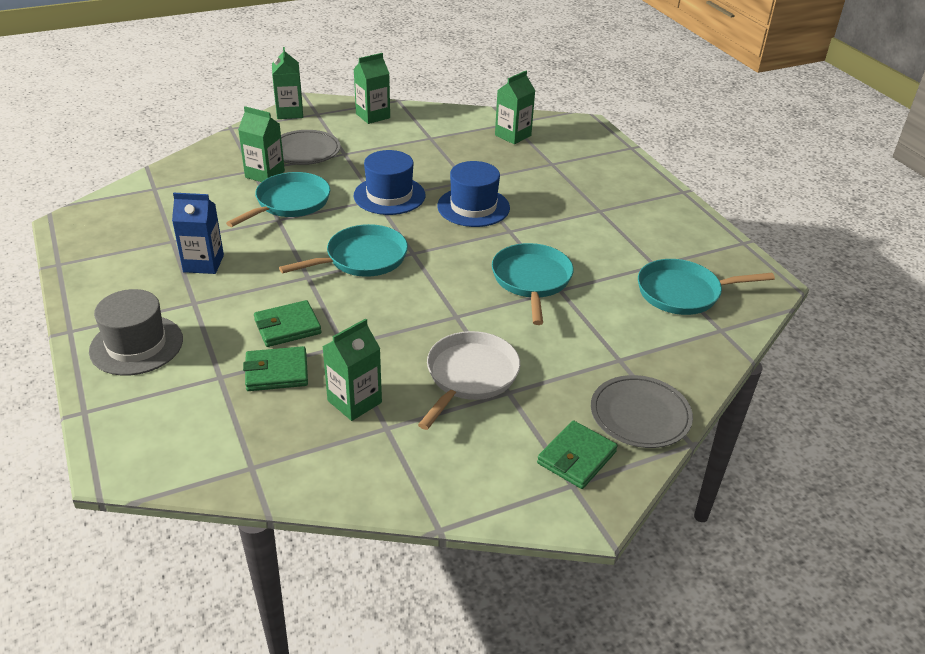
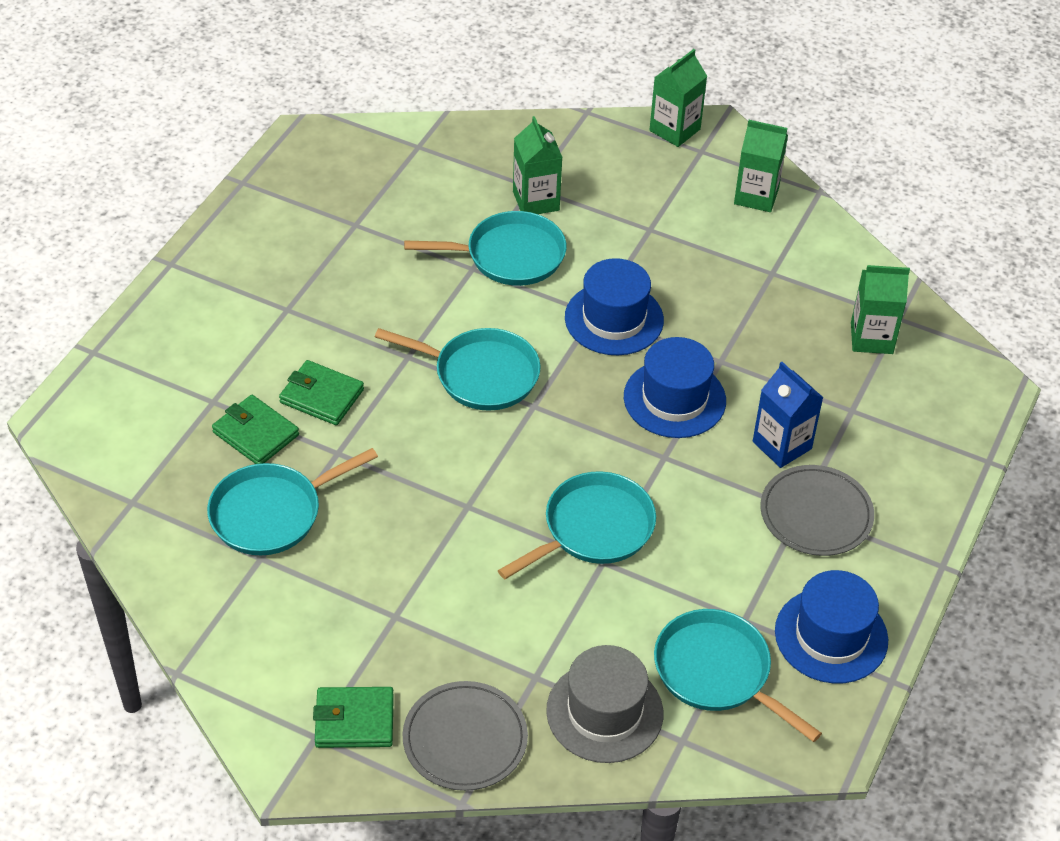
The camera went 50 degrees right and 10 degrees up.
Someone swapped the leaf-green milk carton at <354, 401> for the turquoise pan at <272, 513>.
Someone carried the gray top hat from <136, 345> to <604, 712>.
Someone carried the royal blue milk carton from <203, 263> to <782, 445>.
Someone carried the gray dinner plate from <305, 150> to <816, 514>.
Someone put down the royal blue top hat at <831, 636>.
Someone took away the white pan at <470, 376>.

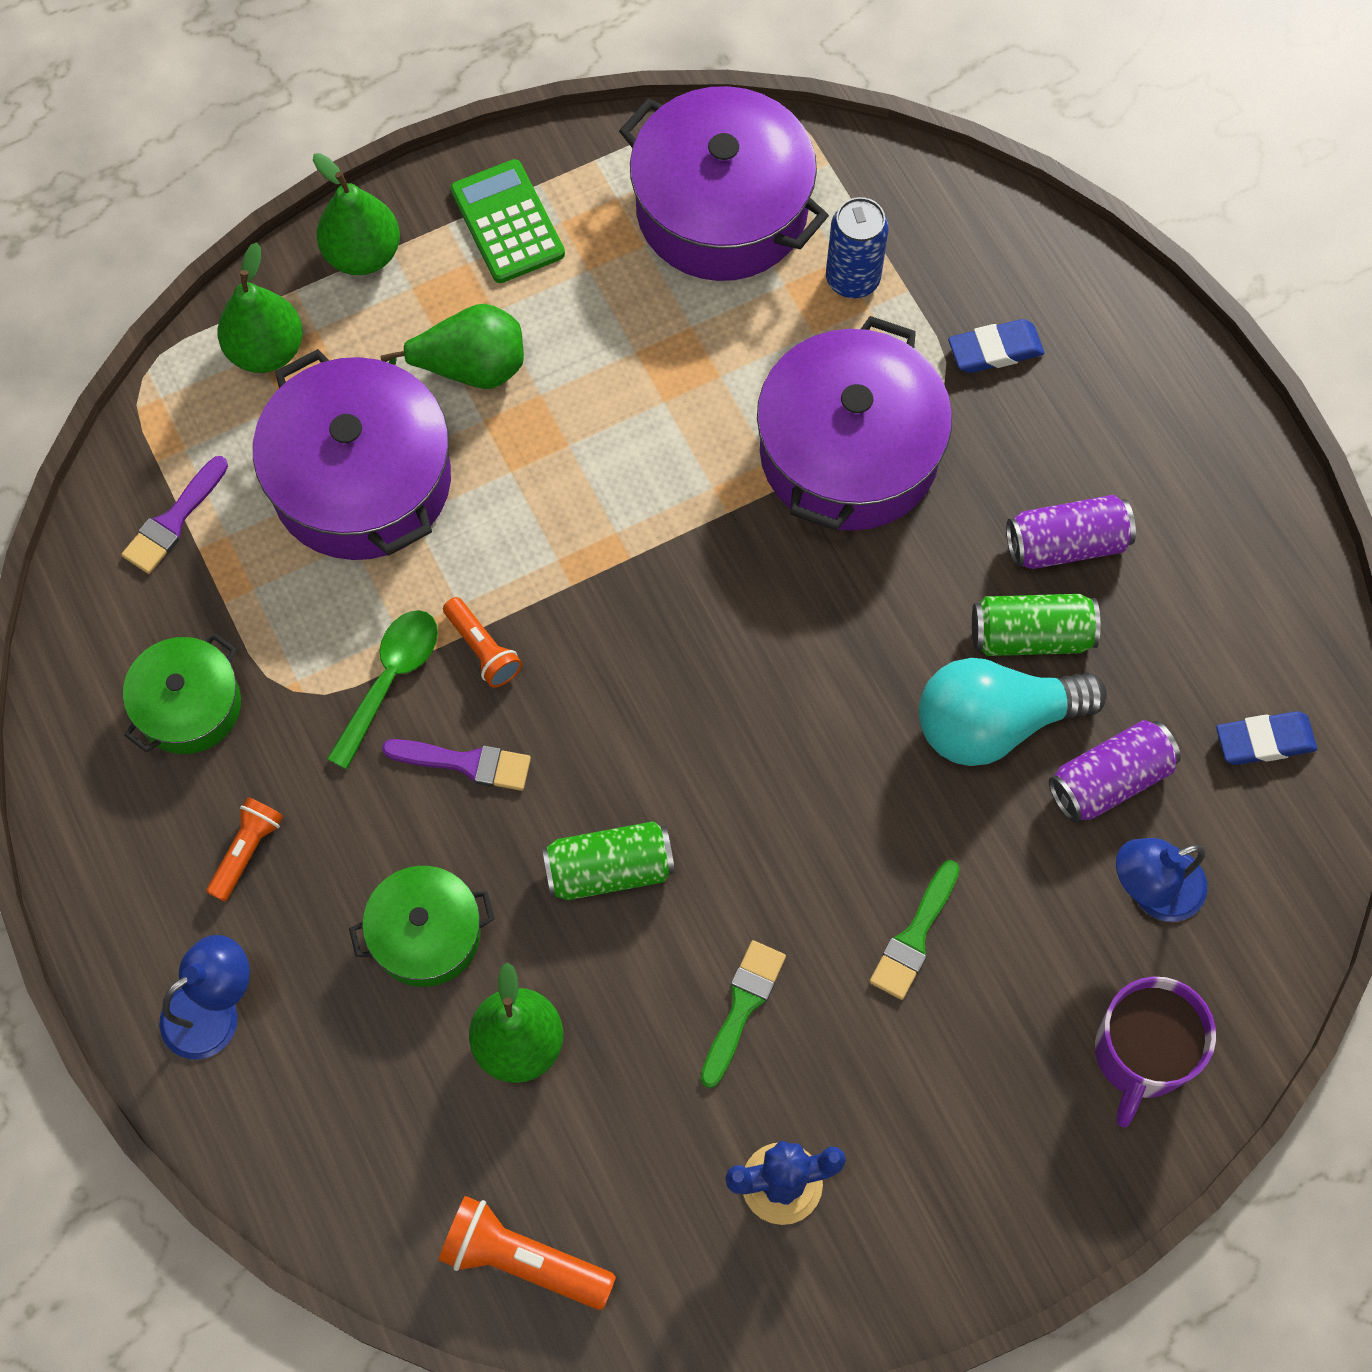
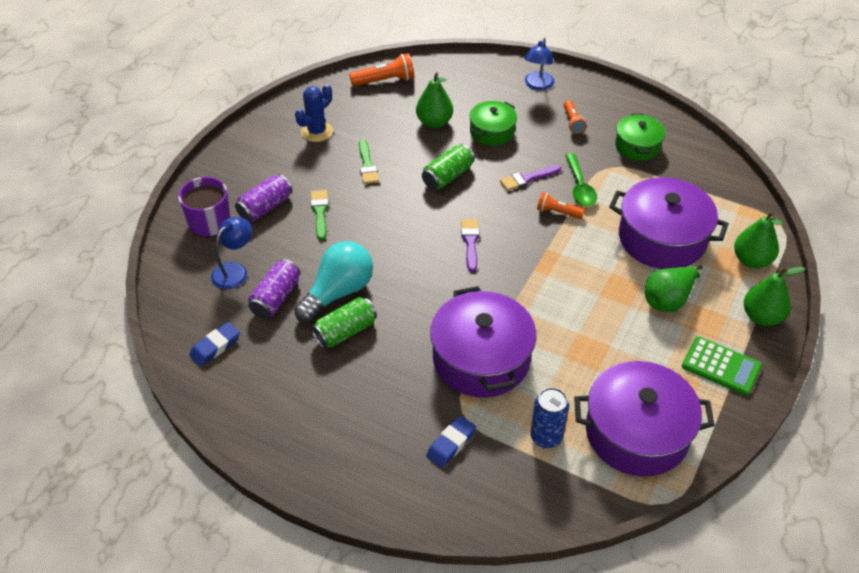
The camera went 145 degrees right and 20 degrees down.
Someone carried the royal purple tin from <1066, 544> to <265, 207>.
Someone carried the royal purple brush from <174, 520> to <470, 242>.

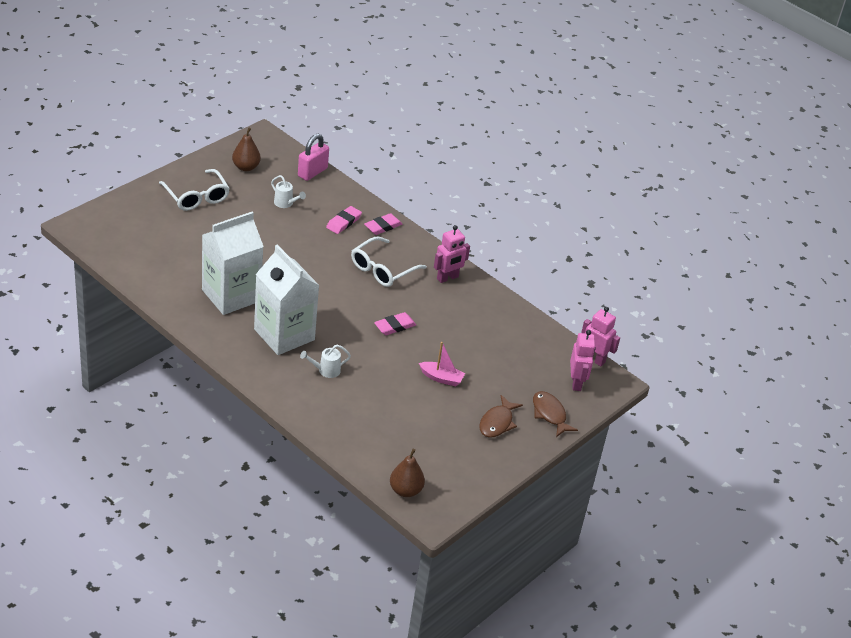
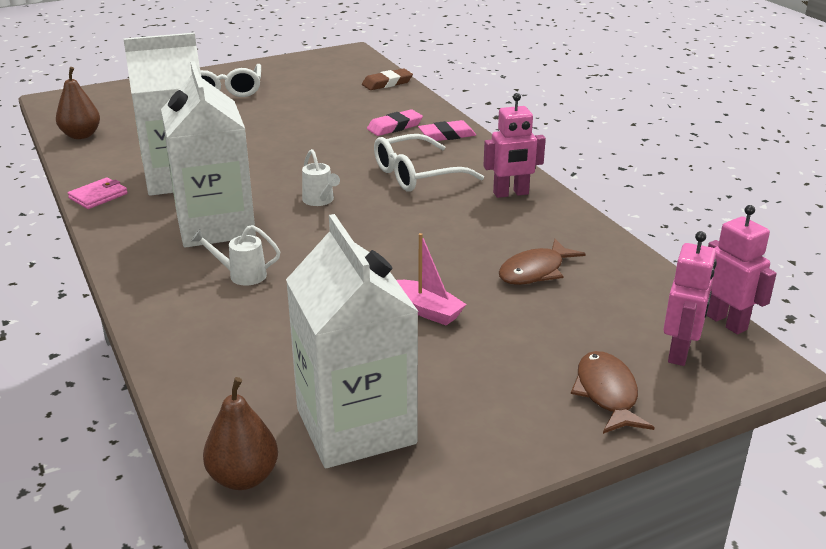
The camera went 25 degrees right and 10 degrees down.
Someone carried the russet toy pear from <246, 167> to <81, 135>.
Someone put down the pink billfold at <98, 196>.
Someone put down the white milk carton at <356, 426>.
Someone carried the white watering pot from <285, 203> to <320, 201>.
Someone swapped the pink lock at <312, 172> for the russet gum eraser at <387, 83>.
Someone carried the russet toy fish from <497, 422> to <535, 271>.
Someone took away the pink gum eraser at <395, 326>.

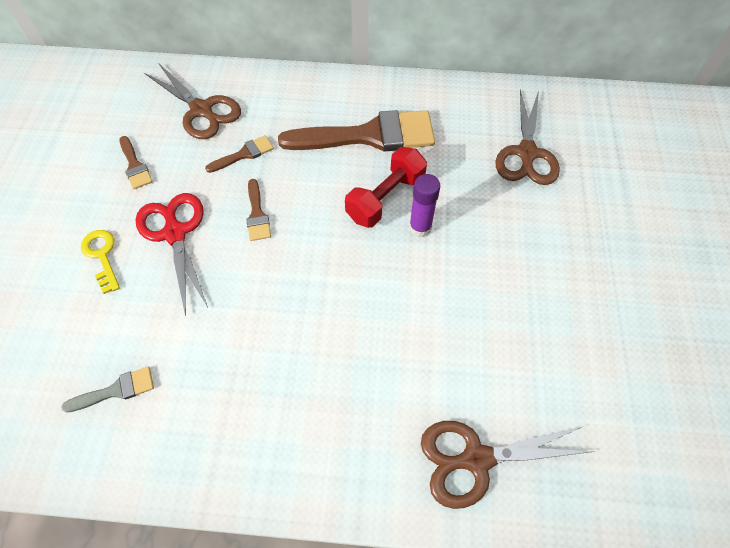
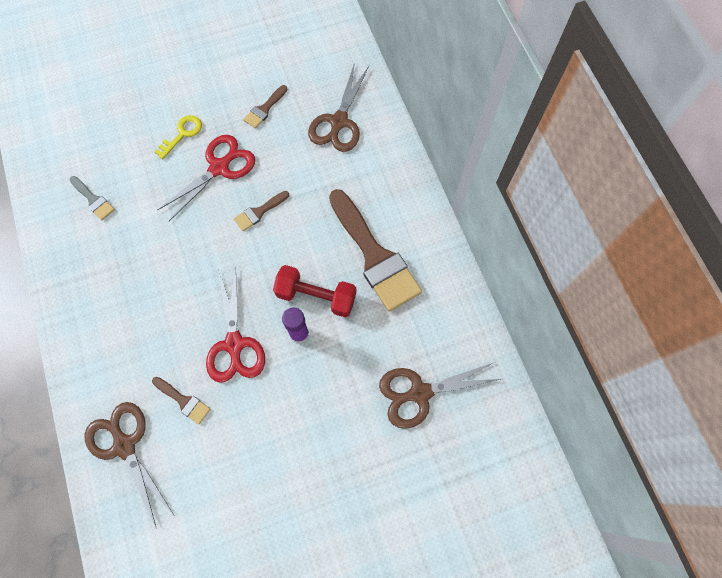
The camera went 65 degrees right and 10 degrees up.
Someone carried the russet brush from <244, 154> to <184, 401>.
Someone put down the red scissors at <234, 344>.

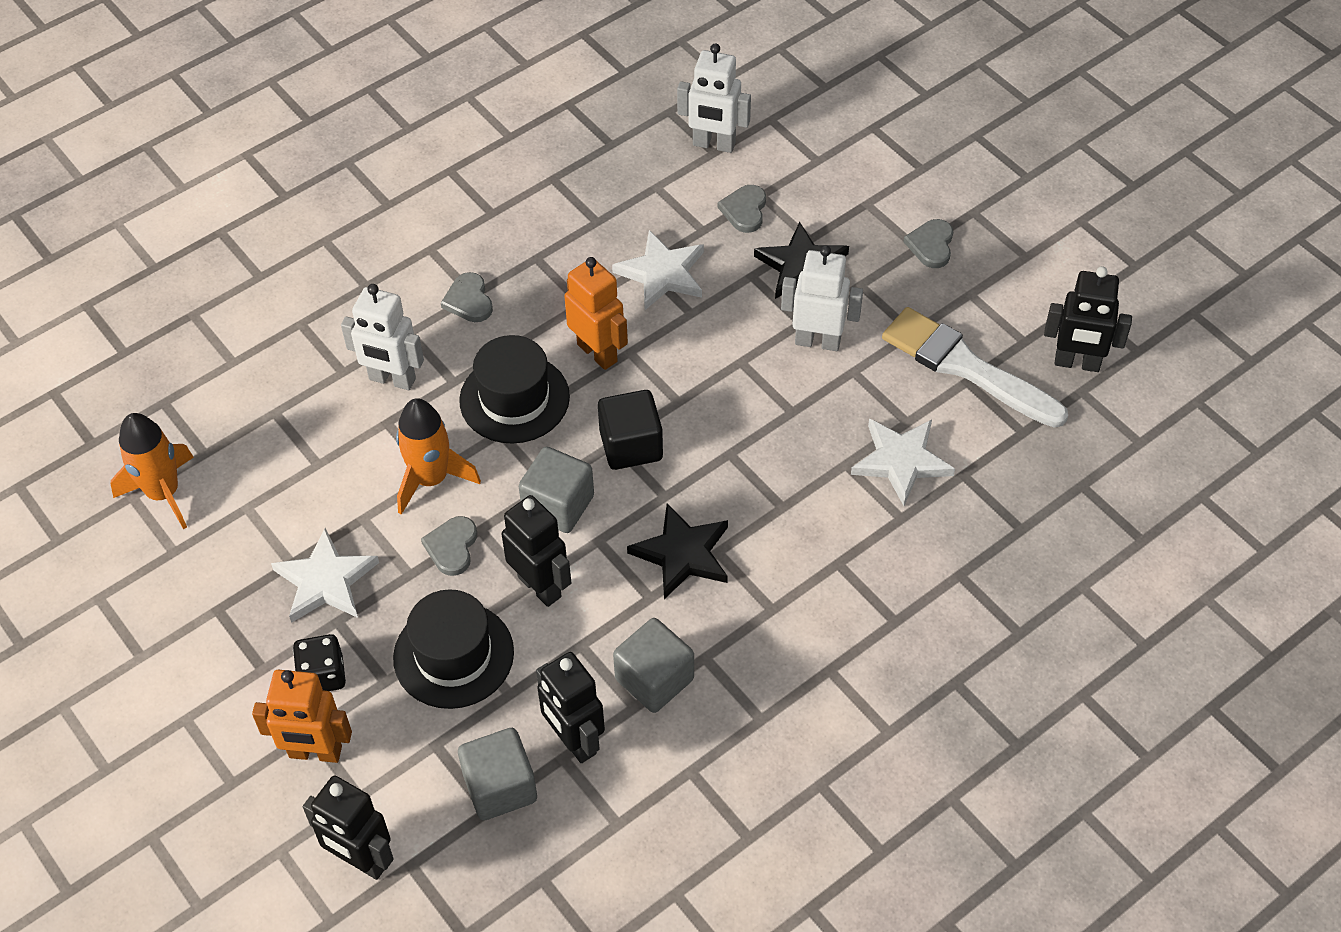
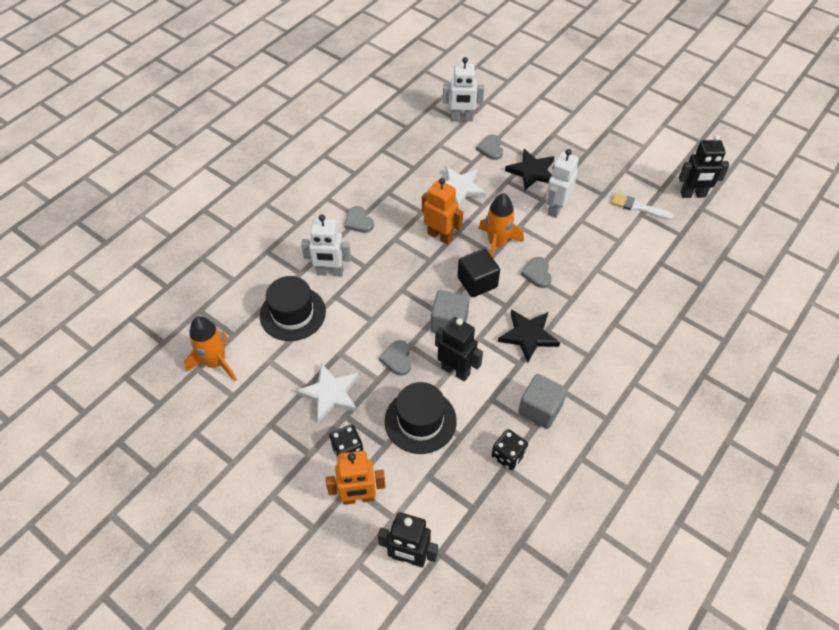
The camera went 15 degrees left and 0 degrees up.
Someone carried the ebony top hat from <514, 399> to <293, 313>.
Someone carried the orange-coloured toy rocket from <431, 479> to <497, 244>.
Someone swapped the ebony toy robot at <574, 741> for the ebony game die at <508, 455>.
Someone carried the gray heart shape from <931, 245> to <537, 273>.
Someone rotated the white toy robot at <817, 341> by 60 degrees counterclockwise.
Someone scaled the white brush at <966, 367> by 0.55.
Someone took away the gray block at <500, 787>.
Someone took away the white star shape at <901, 461>.

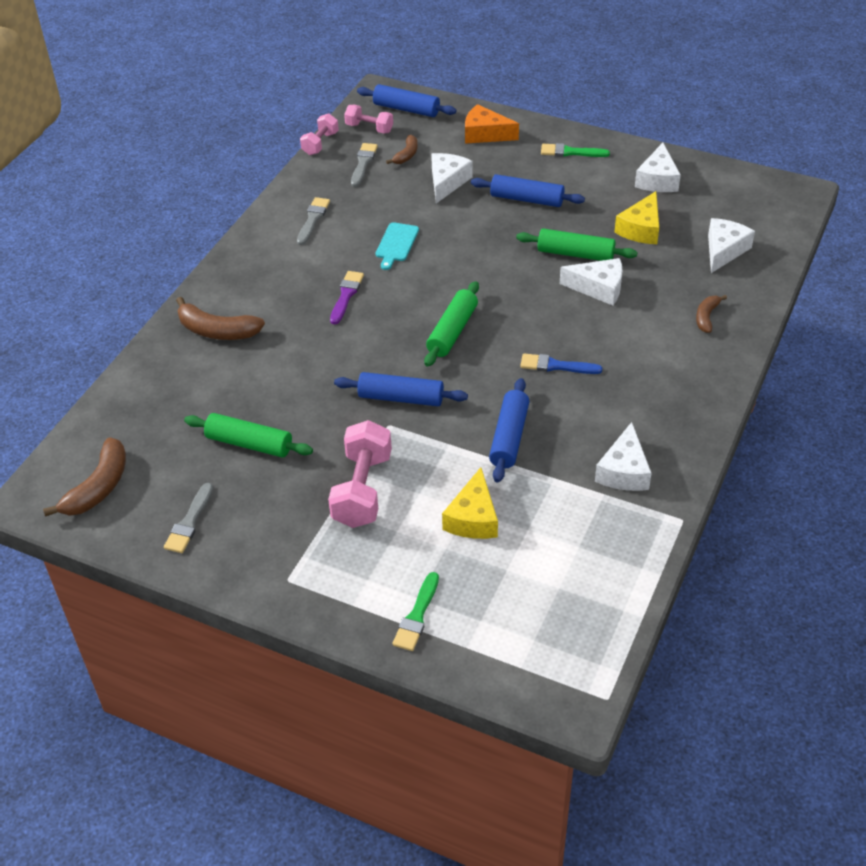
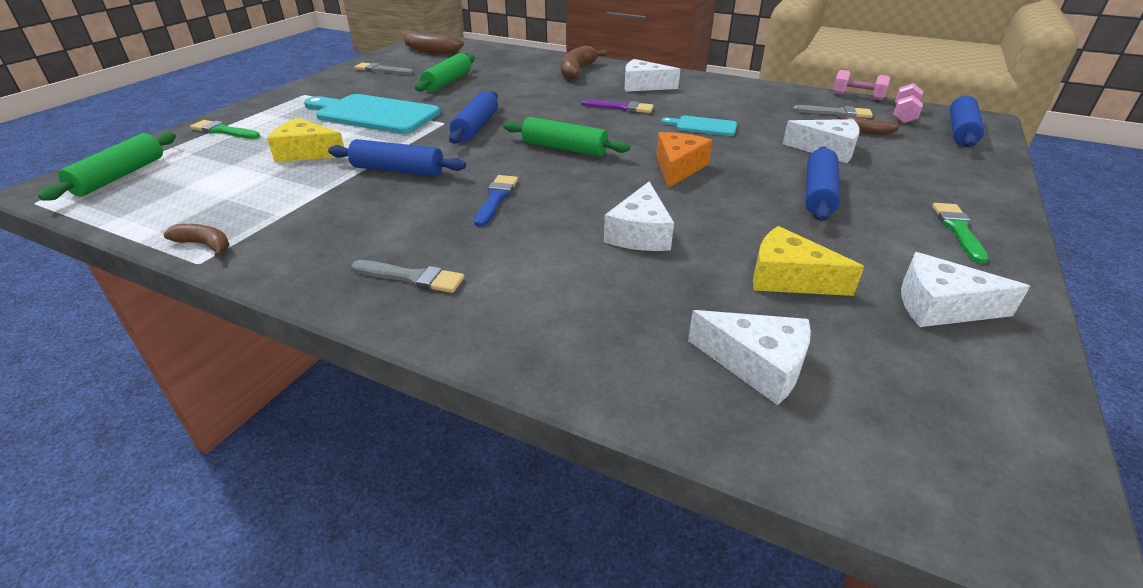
The camera went 90 degrees right and 10 degrees down.
Someone carried the leaf-green dough roller from <575, 254> to <120, 176>.
Someone carried the russet banana fruit from <706, 317> to <205, 245>.
Someone swapped the pink dumbbell at <362, 490> for the turquoise chopping board at <374, 114>.
Someone carried the gray brush from <313, 219> to <412, 277>.
Someone carried the white cheese from <624, 471> to <643, 86>.
Someone carried the orange-coloured cheese from <485, 134> to <678, 168>.

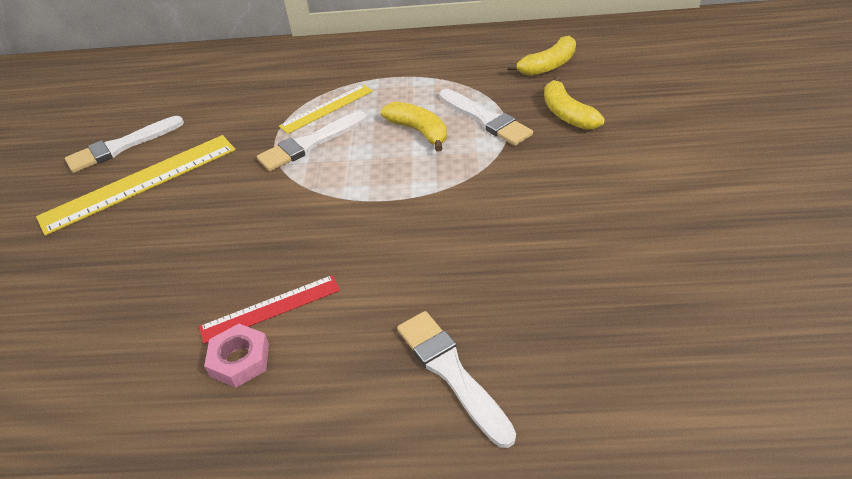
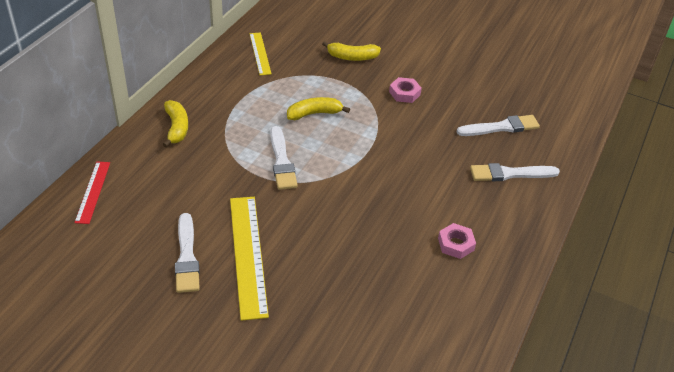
The camera went 70 degrees left and 0 degrees up.
Someone carried the red straightedge from <270, 308> to <93, 192>.
Someone carried the bright yellow banana fruit from <548, 66> to <176, 128>.
Someone carried the bright yellow straightedge from <327, 108> to <260, 53>.
Someone put down the pink hex nut at <404, 93>.
Someone carried the white brush from <485, 119> to <501, 127>.

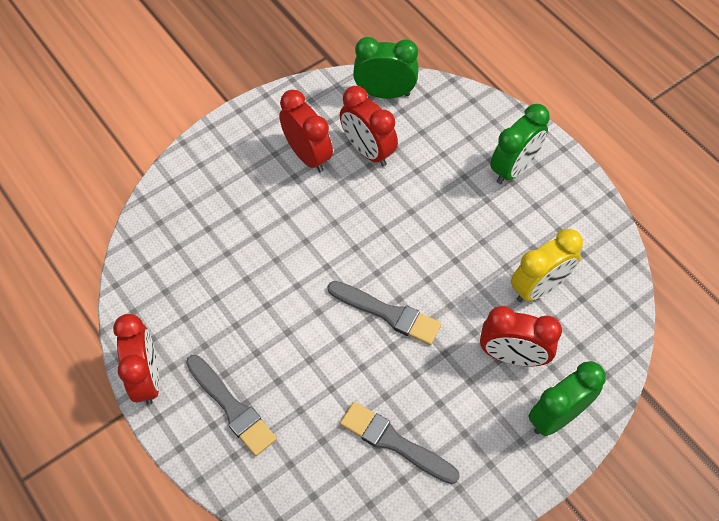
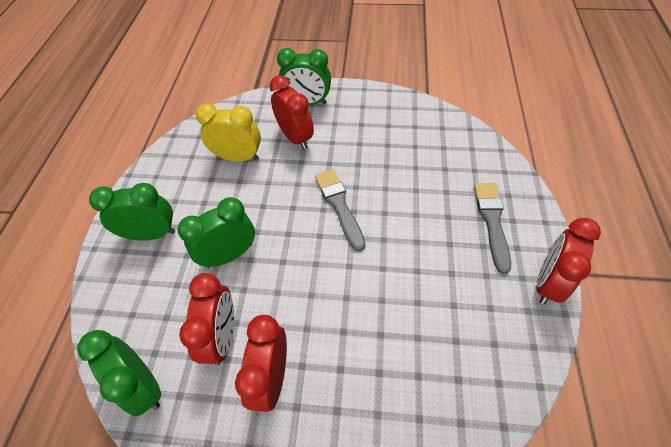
The camera went 135 degrees left and 5 degrees down.
Someone put down the leaf-green bedside clock at <229, 255>.
Someone took away the gray brush at <394, 442>.

